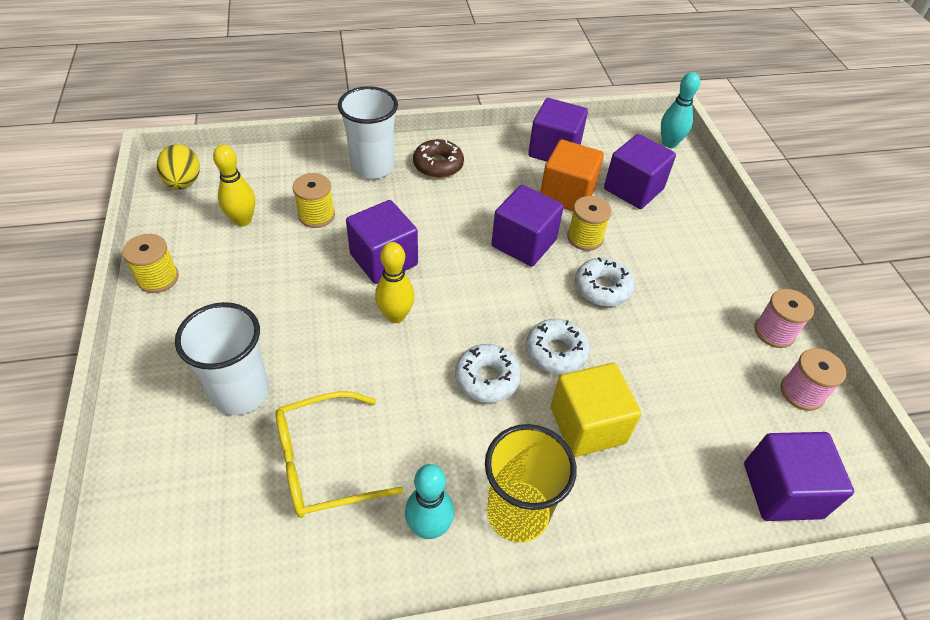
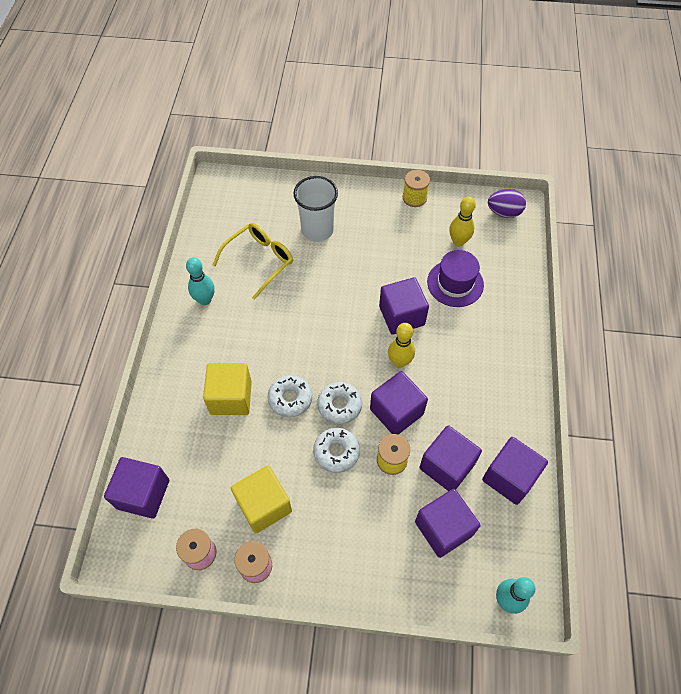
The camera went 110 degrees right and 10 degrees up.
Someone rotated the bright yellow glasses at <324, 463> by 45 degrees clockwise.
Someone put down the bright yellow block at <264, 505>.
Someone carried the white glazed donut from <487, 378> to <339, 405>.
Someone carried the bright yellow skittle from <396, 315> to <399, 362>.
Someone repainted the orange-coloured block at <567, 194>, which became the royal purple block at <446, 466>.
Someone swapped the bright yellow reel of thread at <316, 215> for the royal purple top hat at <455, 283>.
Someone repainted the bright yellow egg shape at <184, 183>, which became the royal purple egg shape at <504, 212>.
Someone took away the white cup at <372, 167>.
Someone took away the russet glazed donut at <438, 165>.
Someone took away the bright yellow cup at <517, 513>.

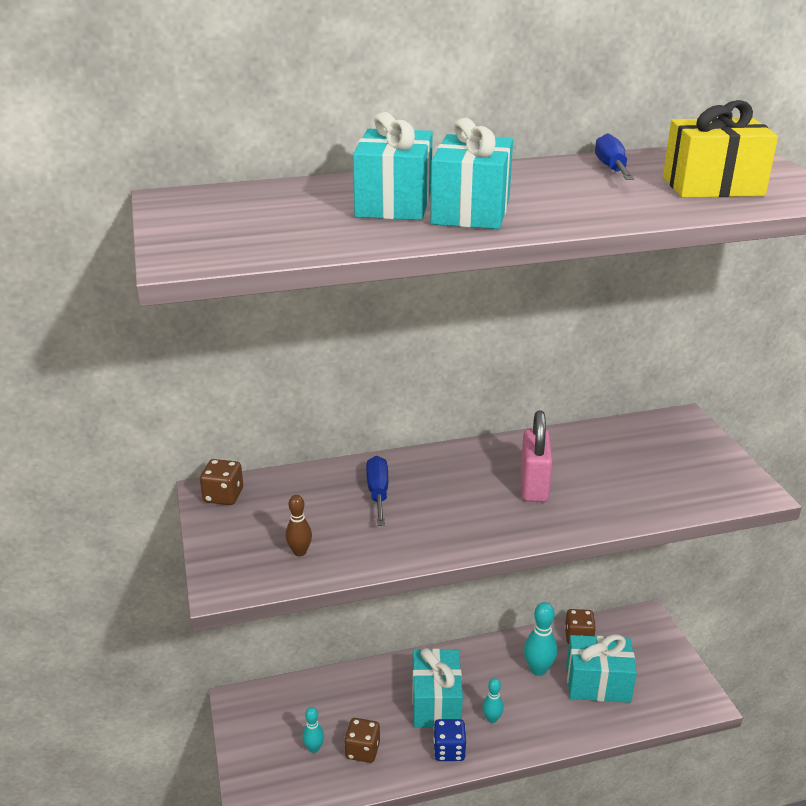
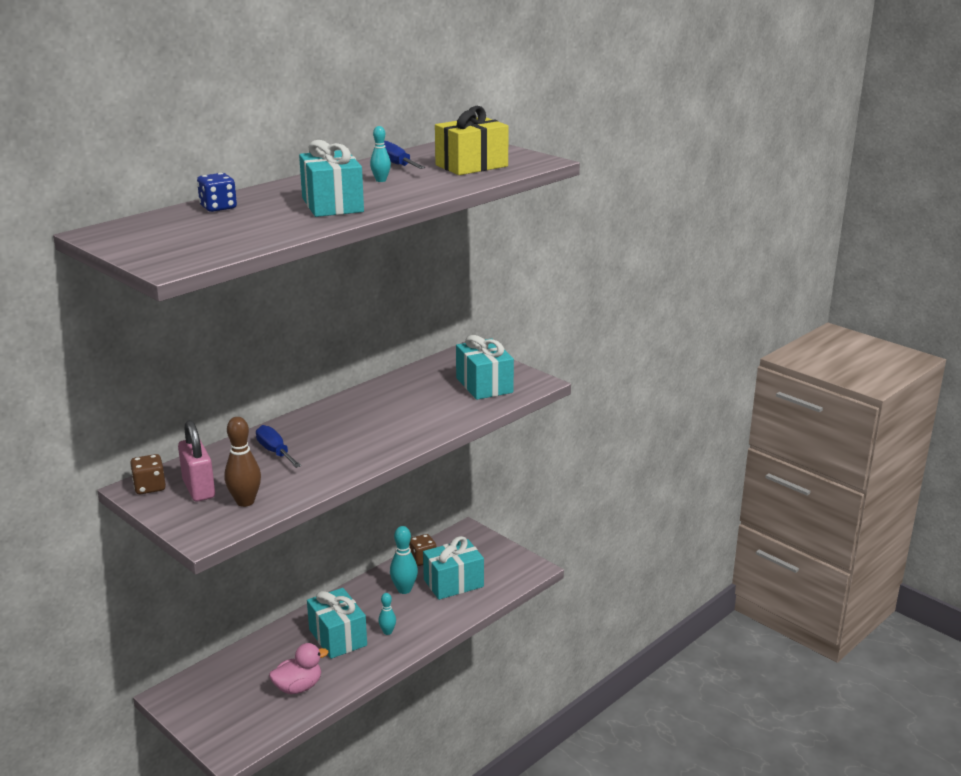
The camera went 30 degrees left and 5 degrees down.
Someone carried the pink lock from <534, 486> to <199, 489>.
Someone carried the royal blue game die from <449, 750> to <218, 207>.
Someone scaled the russet skittle at <300, 552> by 1.66.
Someone swapped the russet game die at <362, 750> for the pink rubber duck at <298, 687>.
Someone carried the turquoise skittle from <314, 748> to <381, 180>.
Someone carried the turquoise gift from <394, 203> to <484, 385>.

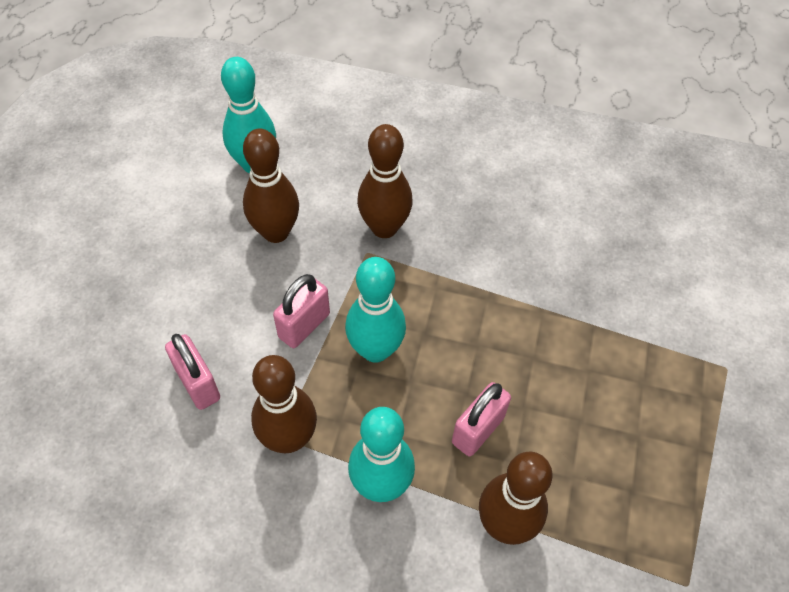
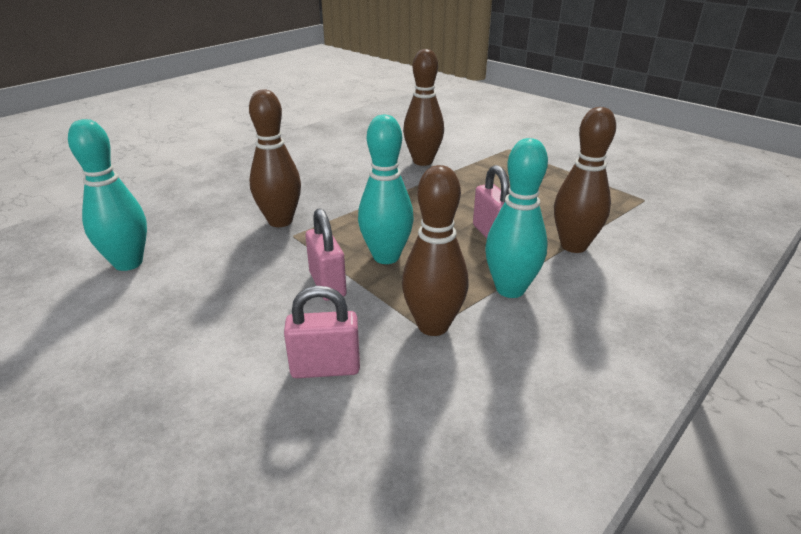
The camera went 60 degrees left and 25 degrees down.
Someone carried the russet skittle from <276, 232> to <423, 161>.

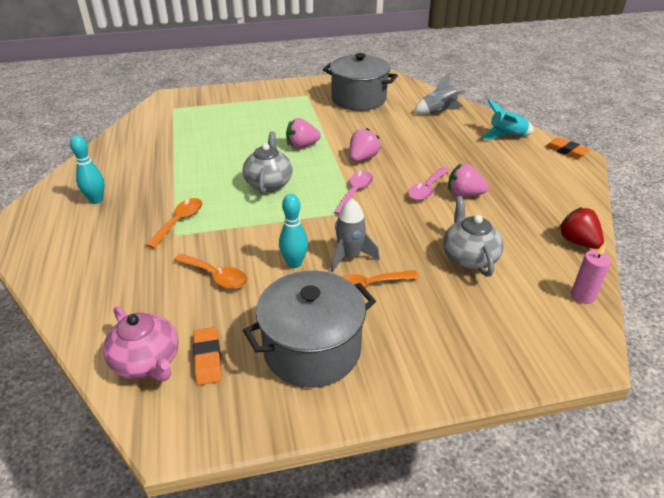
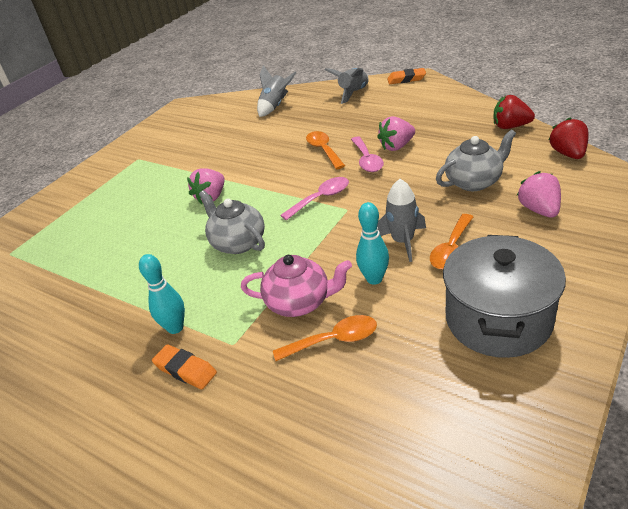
The camera went 40 degrees left and 0 degrees up.
Someone carried the turquoise skittle from <96, 200> to <175, 328>.
Someone carried the orange-coloured gum eraser from <208, 358> to <185, 370>.
Someone carried the pink tea pot from <147, 362> to <299, 302>.
Someone rotated the pink tablespoon at <355, 192> by 75 degrees clockwise.
Someone carried the orange-coloured tablespoon from <179, 221> to <323, 150>.
Someone repainted the turquoise toy rocket at <506, 136>, which became the gray toy rocket at <353, 93>.
Someone rotated the gray tea pot at <469, 258> by 120 degrees clockwise.
Someone carried the pink toy strawberry from <362, 158> to <539, 210>.
Someone swapped the pink candle at <583, 296> for the red toy strawberry at <568, 154>.
Someone took away the gray cooking pot at <358, 99>.

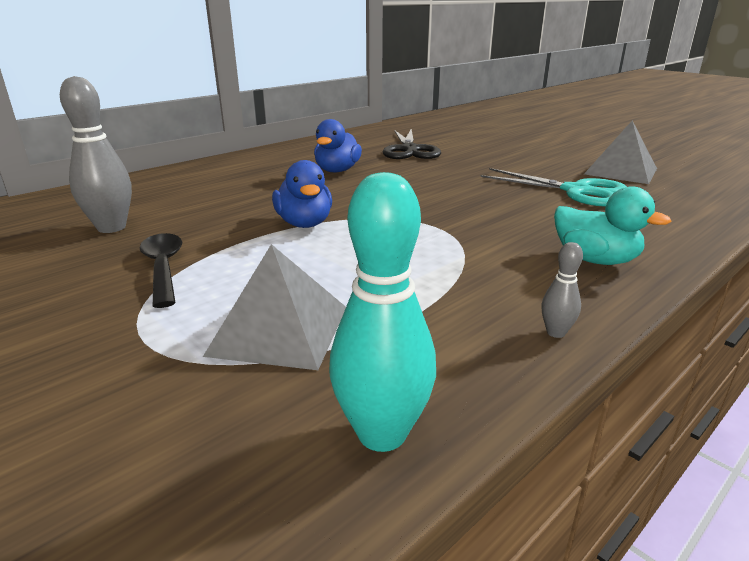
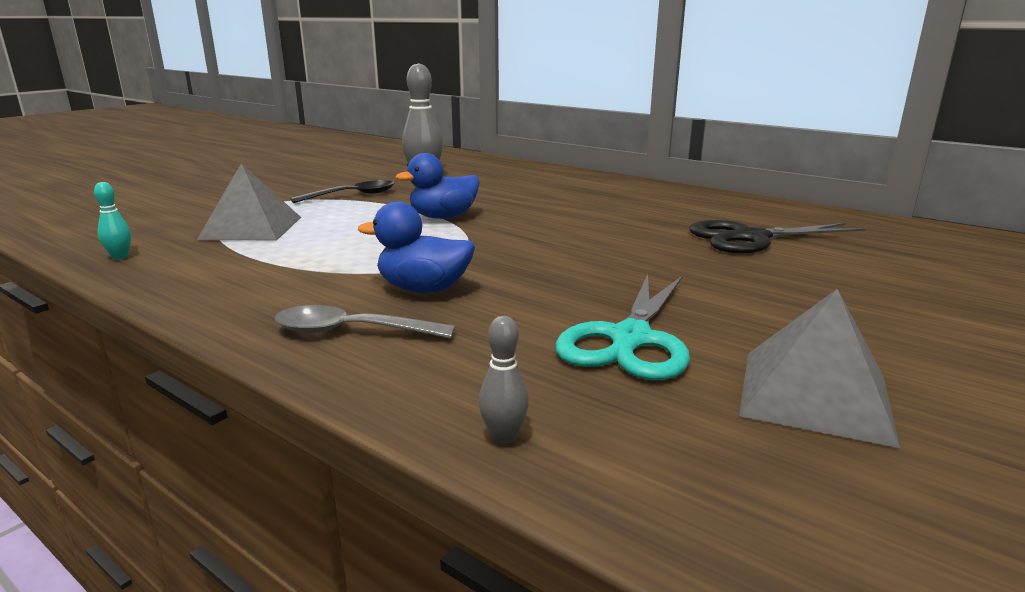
The camera went 80 degrees right and 5 degrees down.
Someone scaled the turquoise skittle at <382, 433> by 0.48.
Someone swapped the turquoise rubber duck at <595, 260> for the gray tablespoon at <351, 332>.
Someone carried the royal blue rubber duck from <337, 170> to <424, 289>.
Someone carried the gray skittle from <556, 332> to <503, 436>.

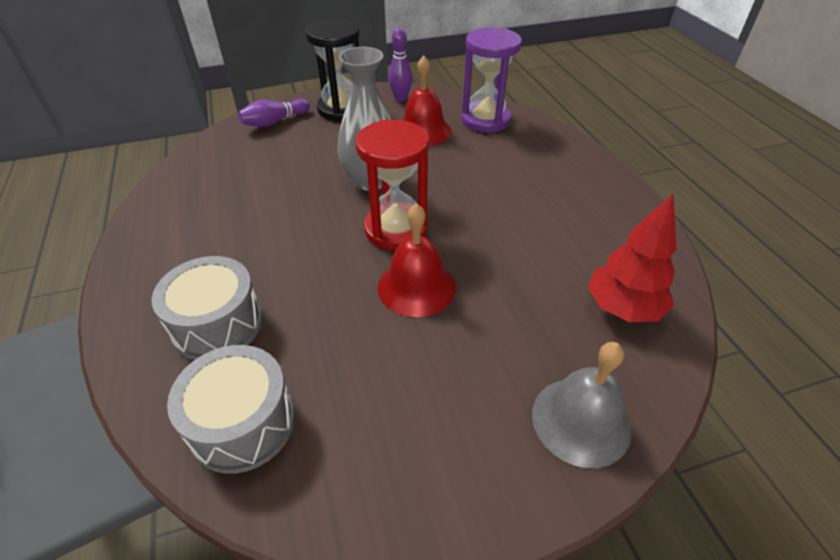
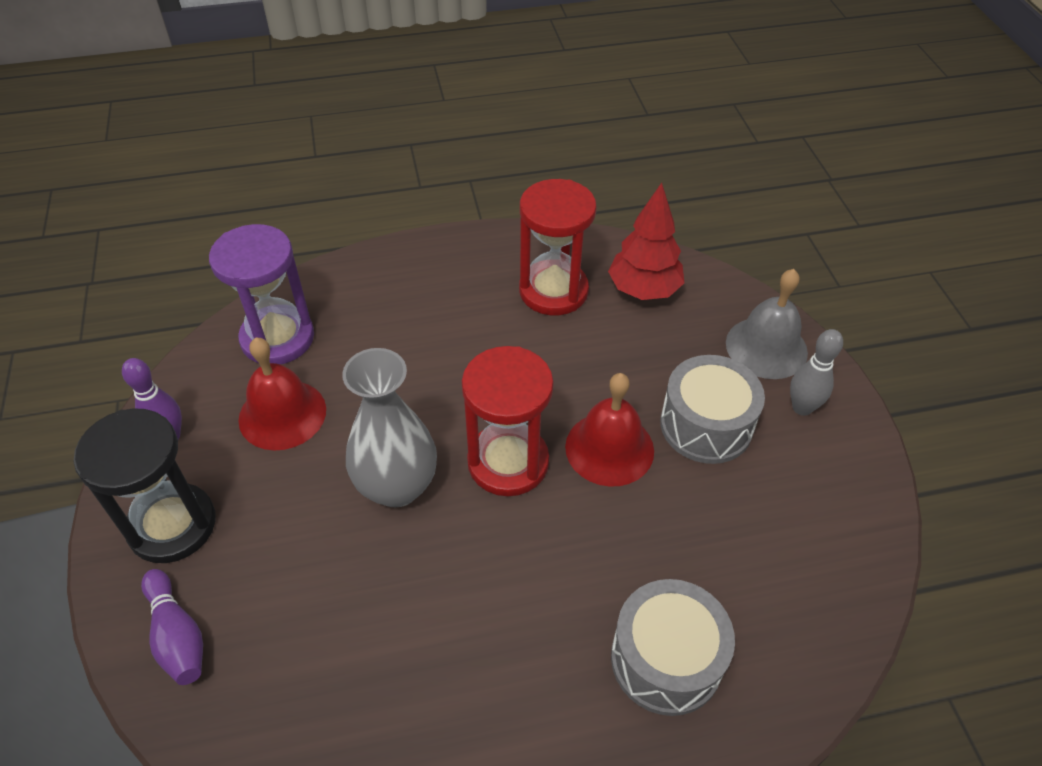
The camera went 85 degrees left and 5 degrees up.
Someone put down the red sand timer at <553, 291>.
Someone carried the gray drum from <243, 423> to <706, 425>.
Someone put down the gray skittle at <802, 408>.

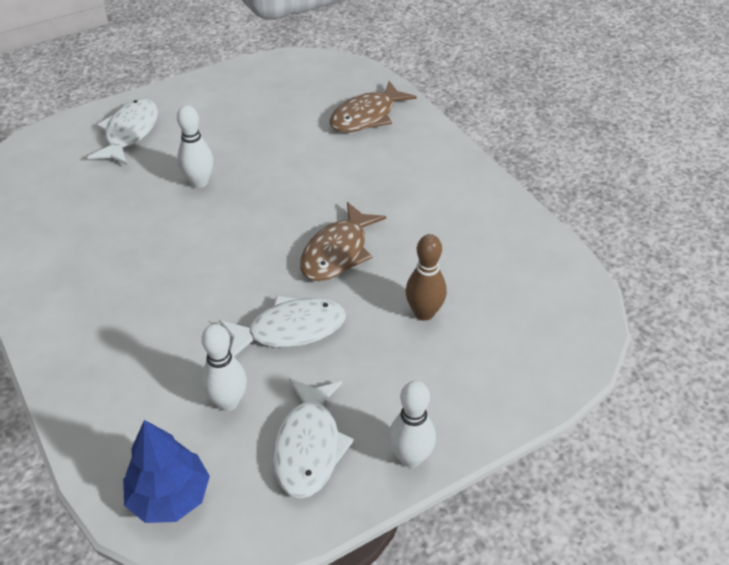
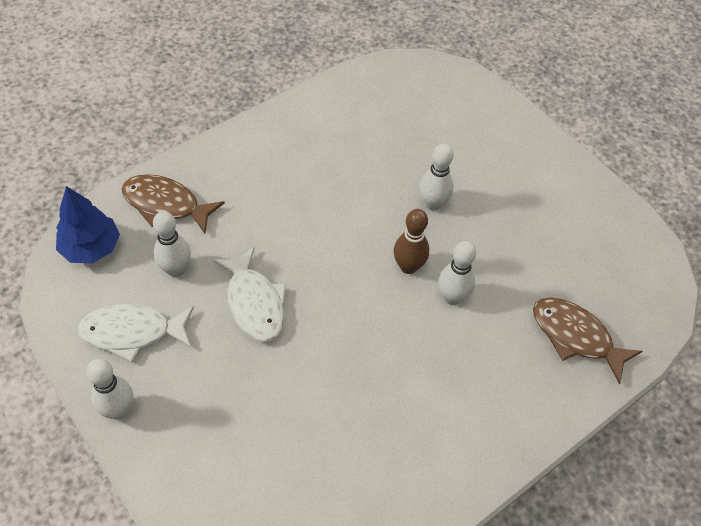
The camera went 80 degrees right and 10 degrees up.
Someone carried the russet toy fish from <338, 252> to <166, 204>.
Someone carried the russet skittle from <424, 313> to <408, 266>.
Someone put down the white skittle at <452, 297>.
Someone took away the white toy fish at <130, 133>.

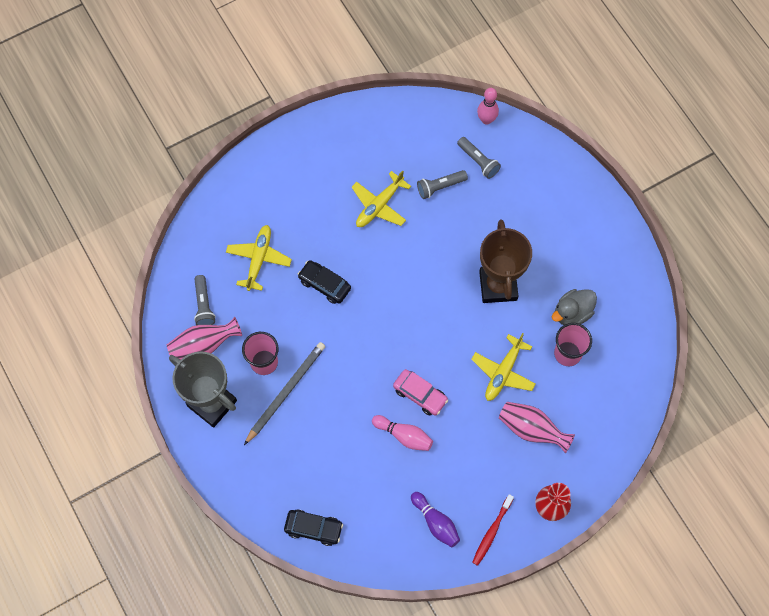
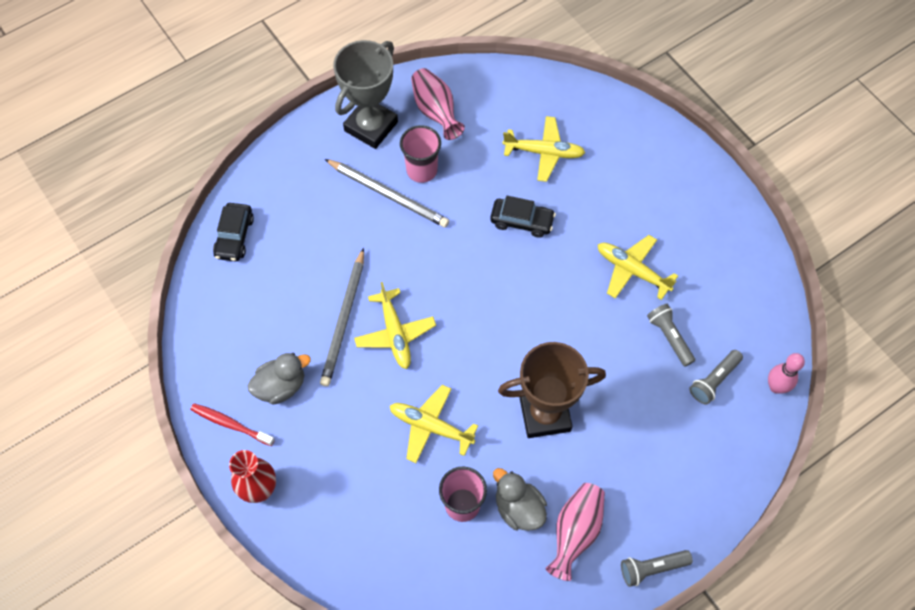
The camera went 85 degrees right and 5 degrees down.
Someone put down the gray rubber duck at <281, 386>.
Someone swapped the pink skittle at <404, 436> for the gray lead pencil at <344, 320>.
Someone swapped the pink car at <420, 394> for the bright yellow plane at <395, 333>.
Someone rotated the ebony car at <324, 284> by 75 degrees clockwise.
Someone carried the pink vase from <531, 429> to <575, 532>.
Someone carried the gray pocket torch from <204, 305> to <652, 568>.
Someone took away the royal purple skittle at <435, 522>.

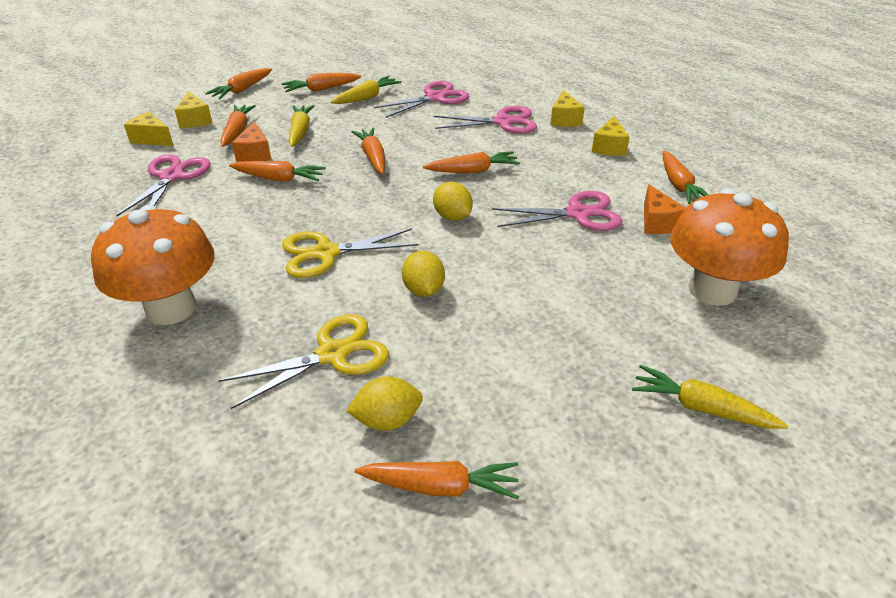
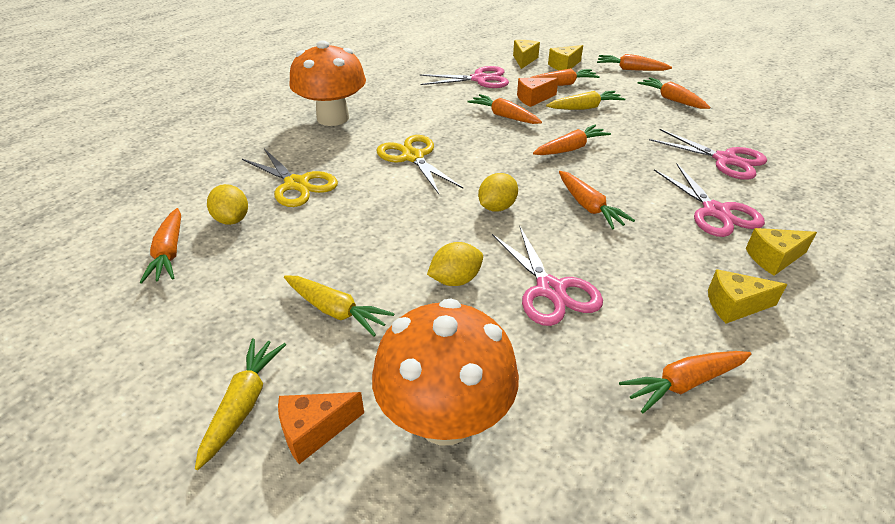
The camera went 75 degrees right and 0 degrees up.
Someone carried the orange-coloured cheese from <657, 222> to <314, 431>.
Someone carried the bright yellow root vegetable from <366, 97> to <336, 311>.
Someone carried the bright yellow citrus fruit from <423, 290> to <455, 280>.
Someone rotated the orange-coloured root vegetable at <279, 179> by 135 degrees clockwise.

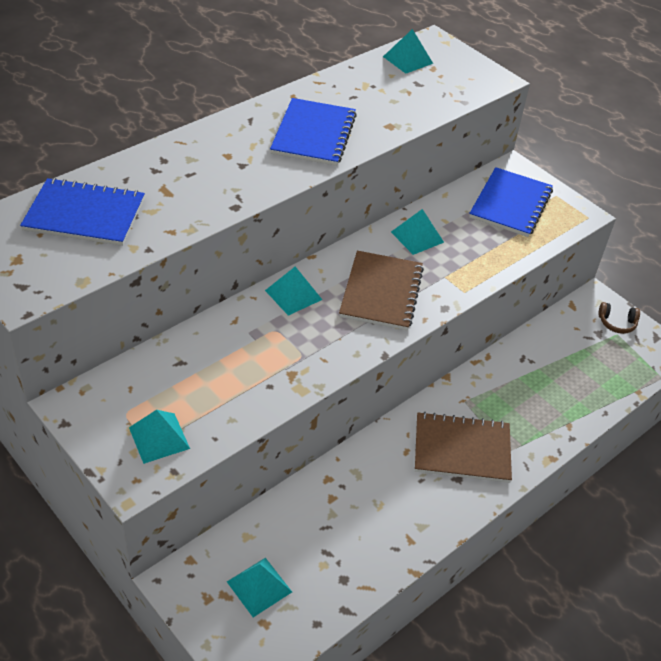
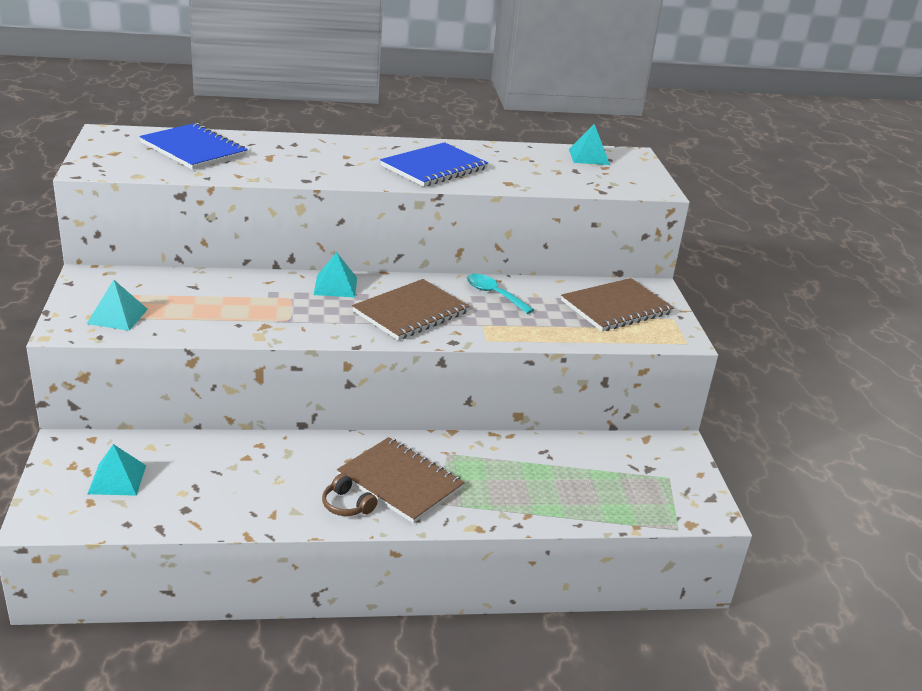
The camera went 35 degrees right and 15 degrees down.
Someone carried the russet over-ear headphones from <617, 323> to <347, 505>.
Someone swapped the turquoise pyramid at <417, 237> for the turquoise tablespoon at <494, 294>.
Someone repainted the royal blue notepad at <510, 204>, which became the russet notepad at <616, 307>.

